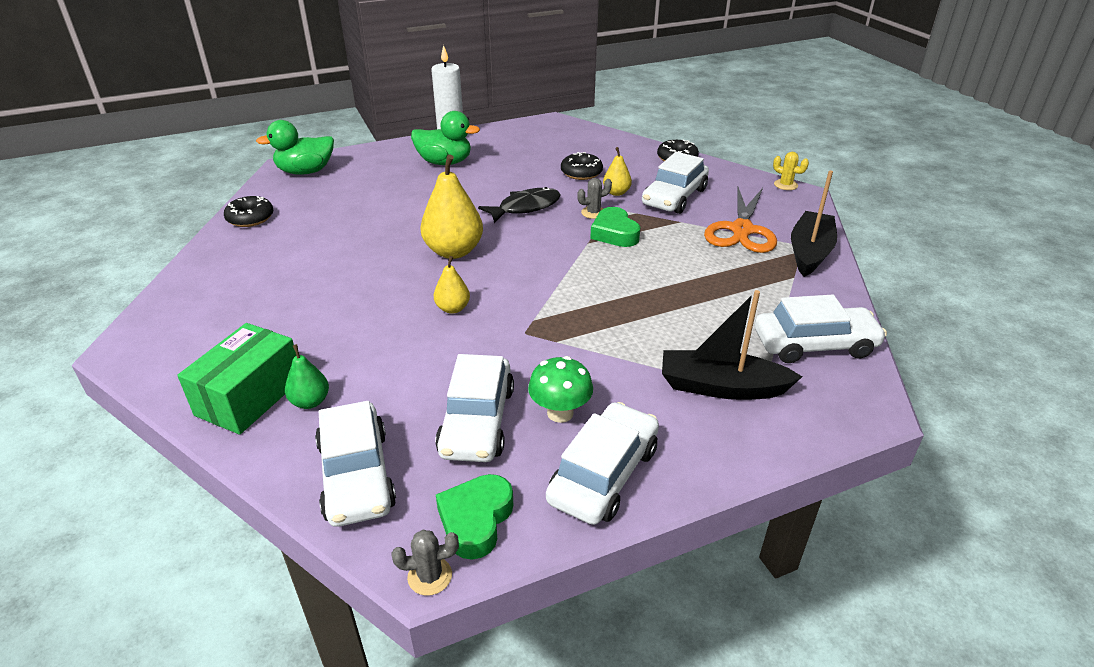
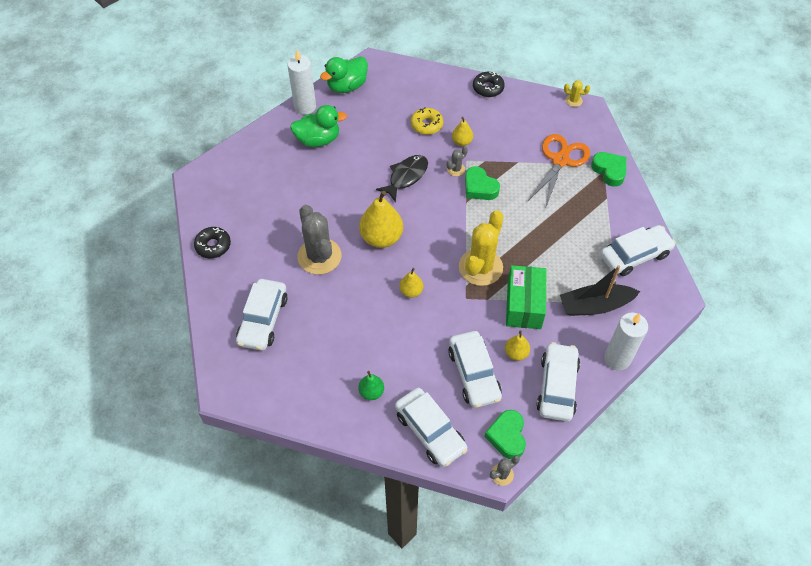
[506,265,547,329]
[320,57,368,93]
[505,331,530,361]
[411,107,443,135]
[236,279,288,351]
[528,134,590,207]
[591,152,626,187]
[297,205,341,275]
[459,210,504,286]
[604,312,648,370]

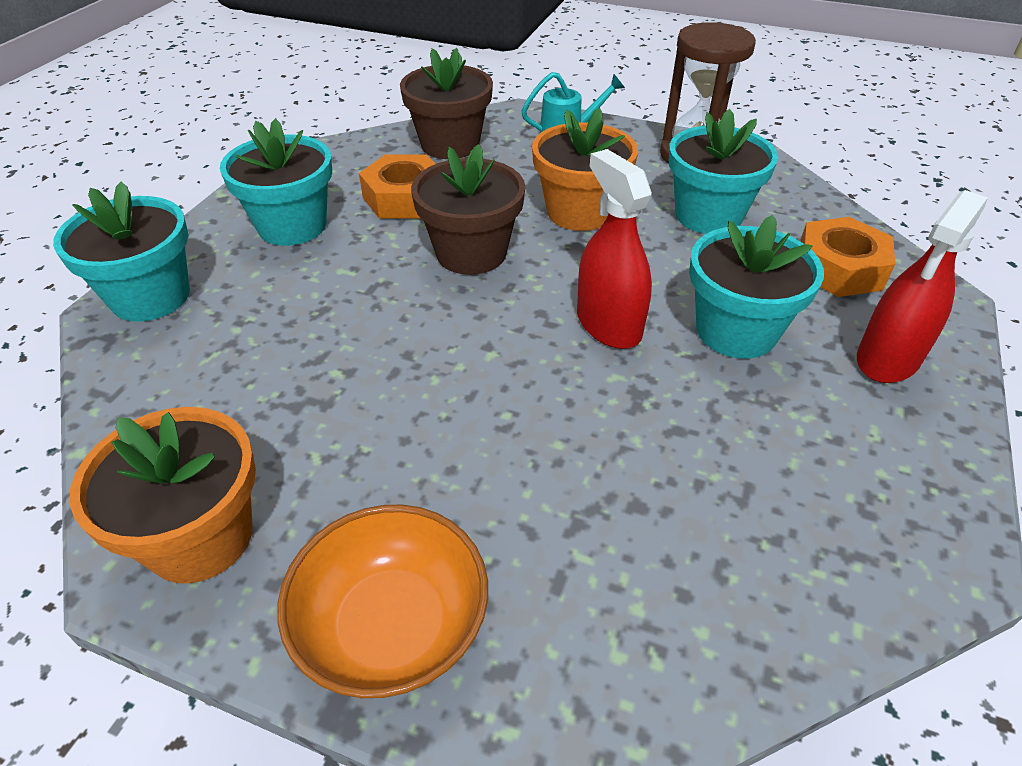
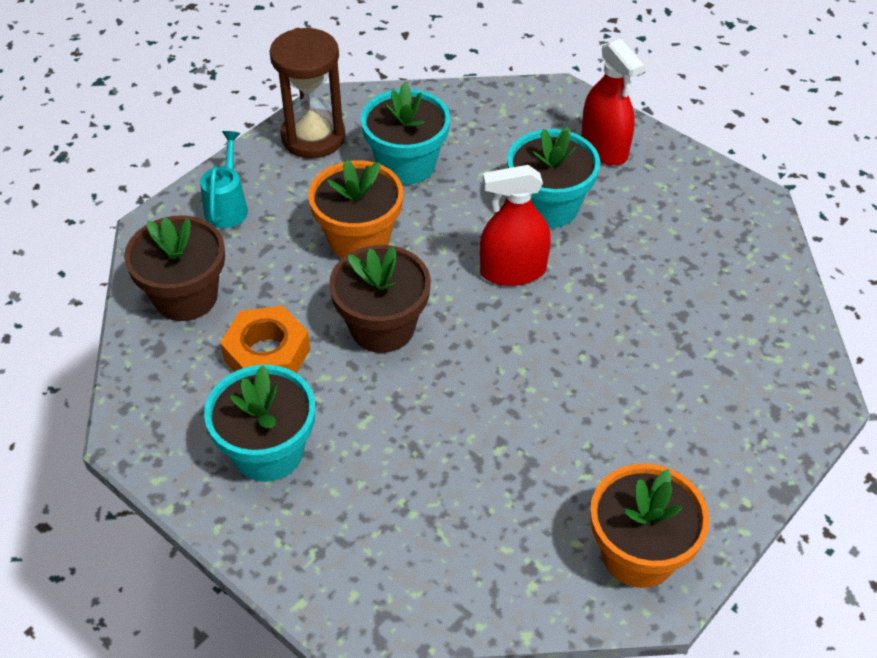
[53,182,190,322] (first image)
[277,505,488,698] (first image)
[800,217,895,297] (first image)

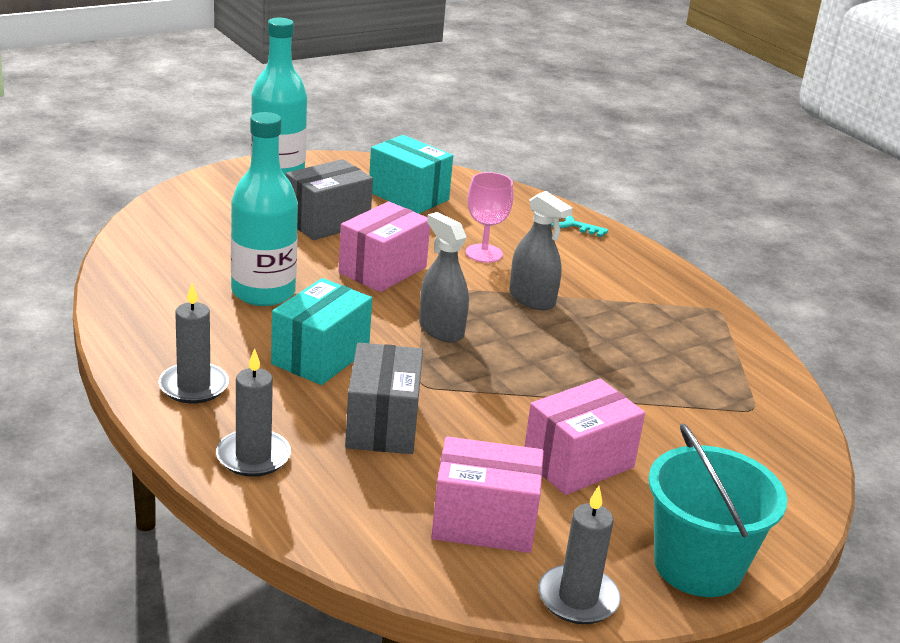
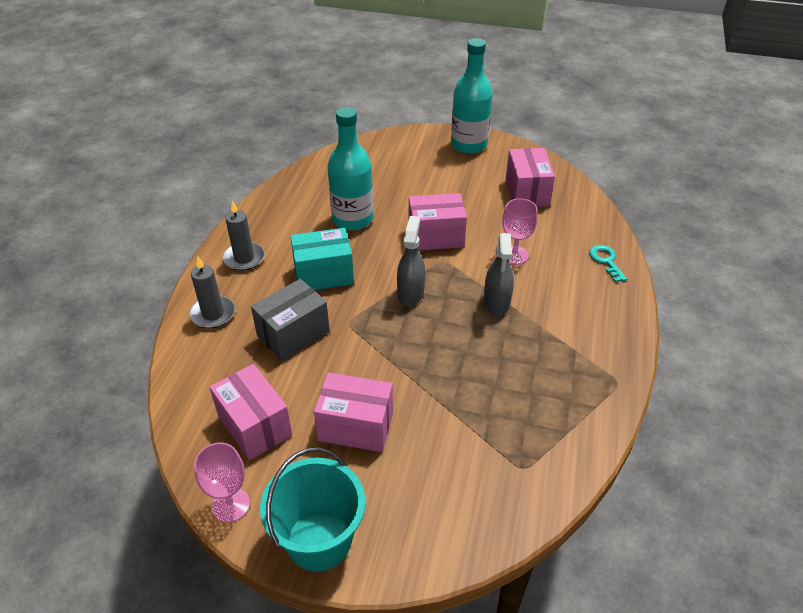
[285,159,373,240] (first image)
[506,148,555,207]
[194,443,250,522]

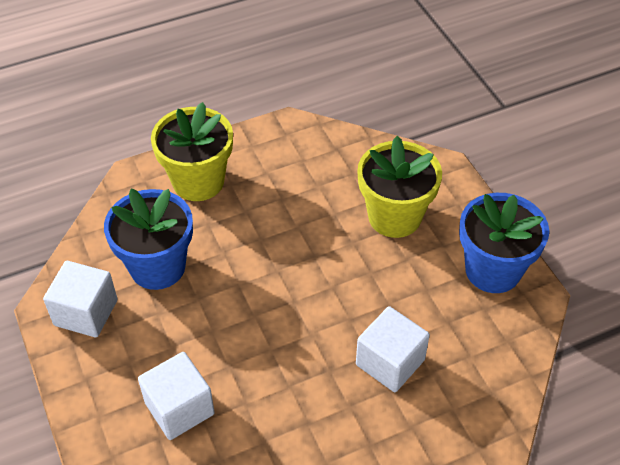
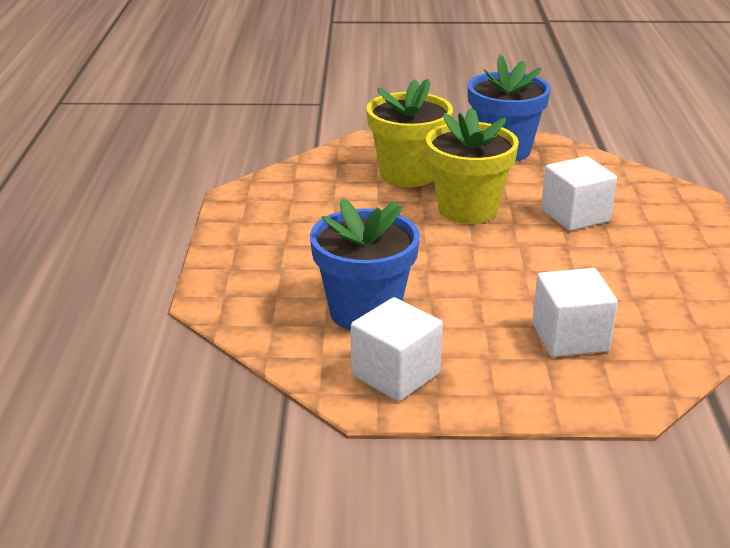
[426,108,519,224]

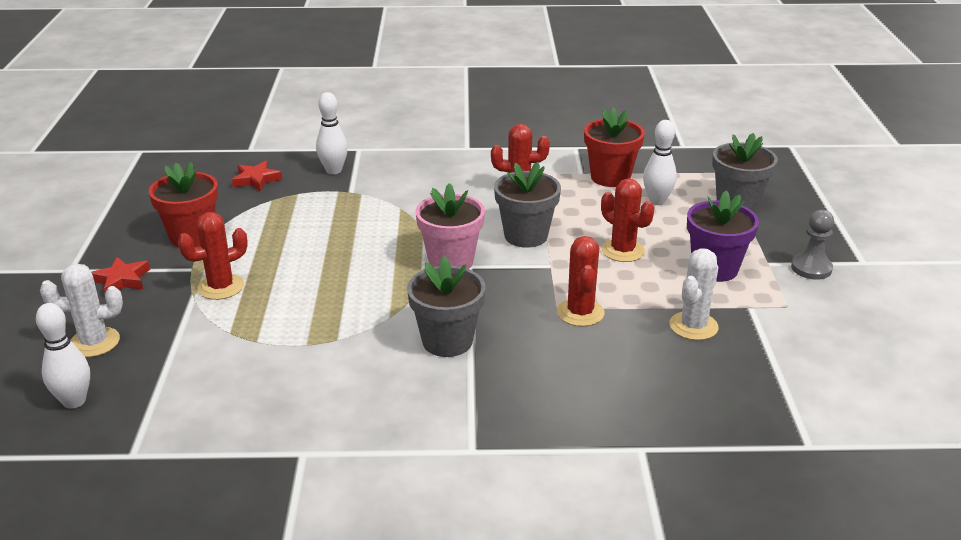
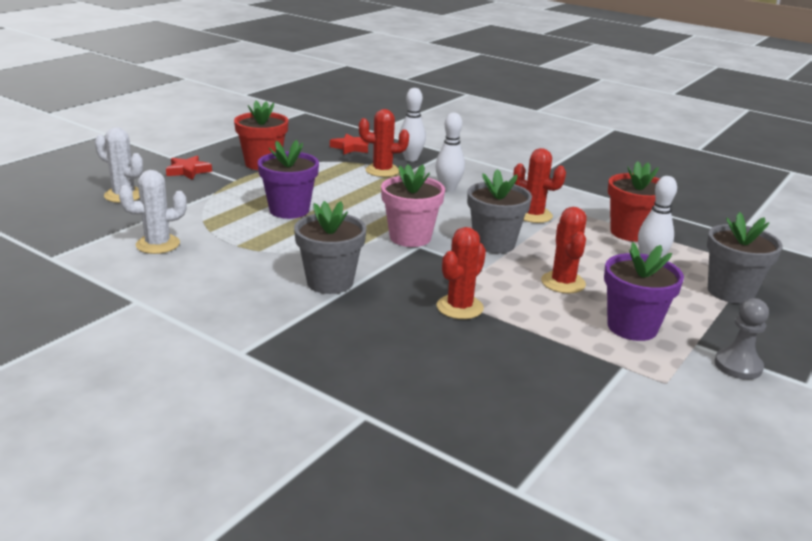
[435,113,465,192]
[359,109,409,177]
[119,170,187,254]
[258,140,319,219]

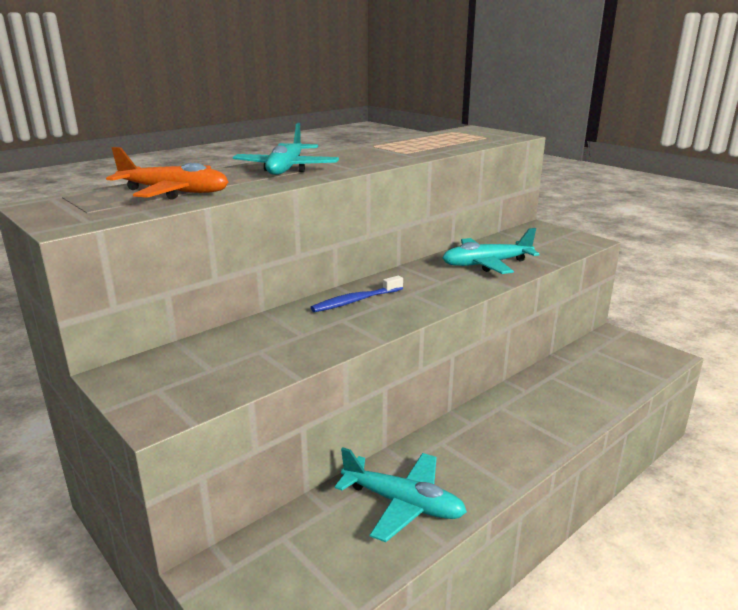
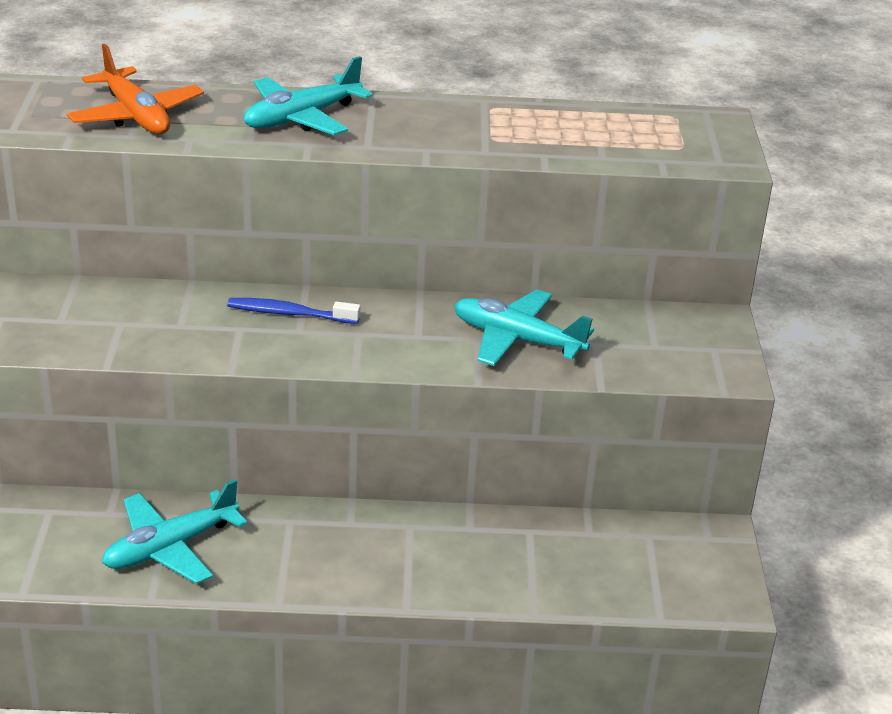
[102,479,247,584]

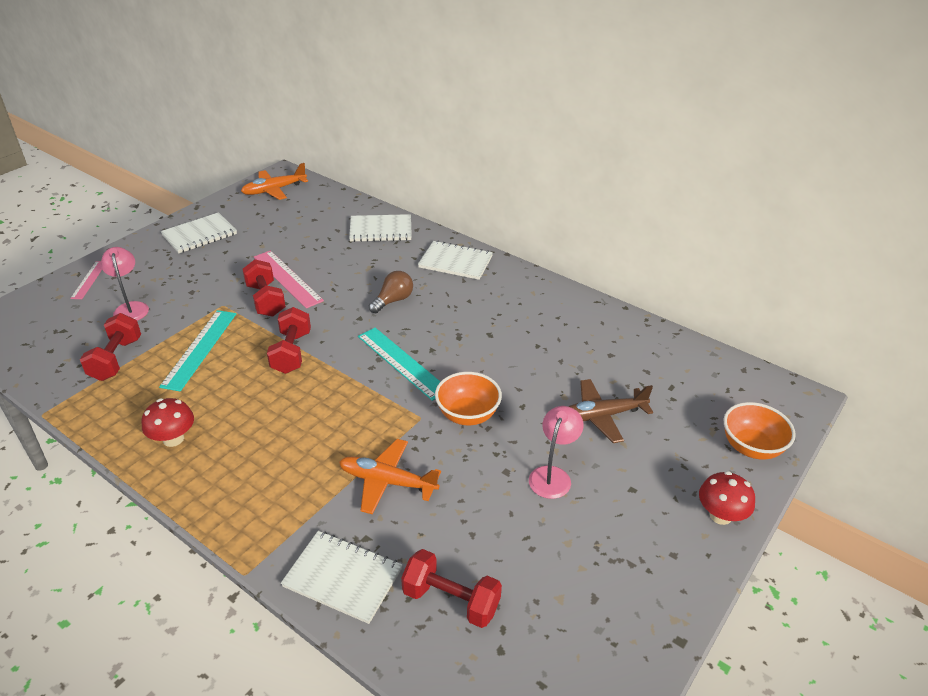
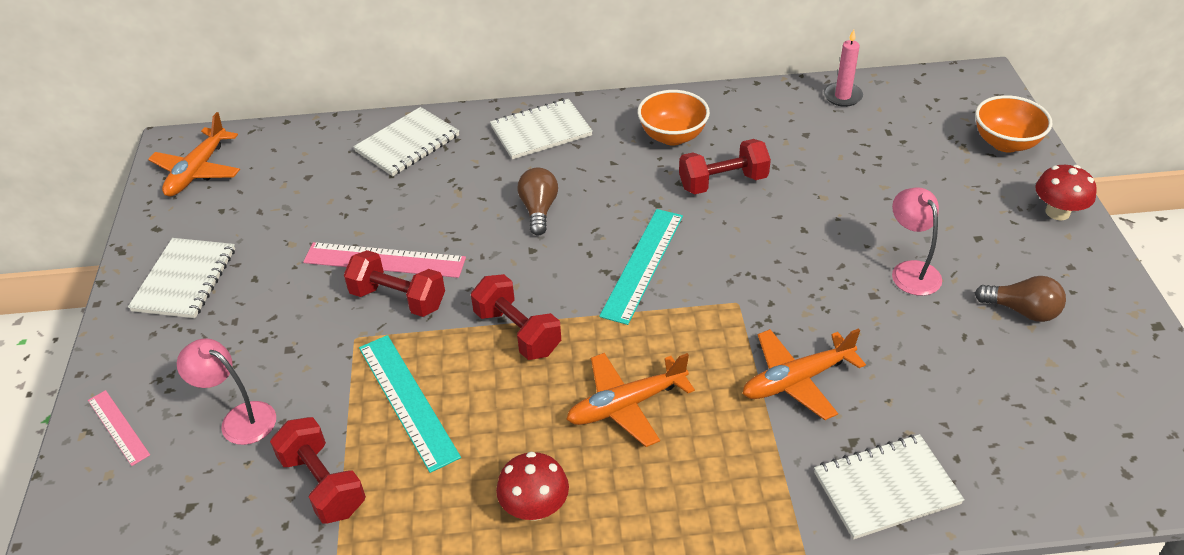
[599,209,683,325]
[679,139,771,194]
[637,90,710,145]
[568,379,653,443] (first image)
[566,353,695,447]
[824,30,863,107]
[975,276,1066,322]

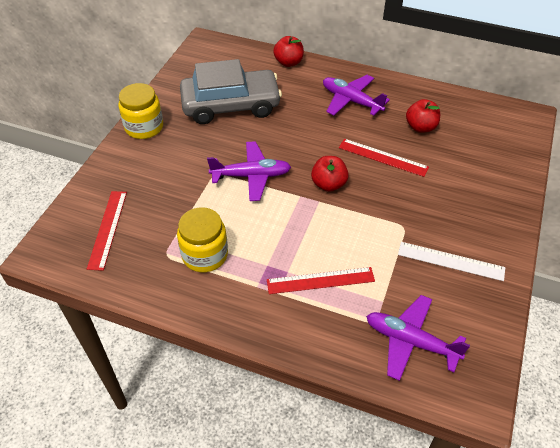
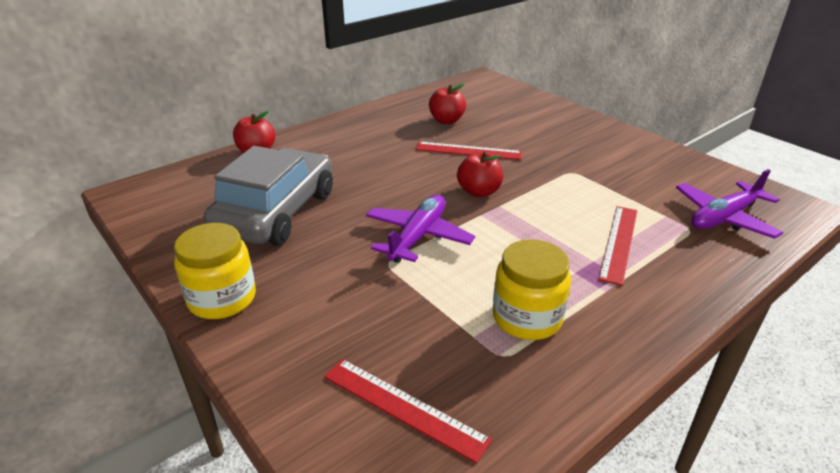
[323,75,390,116] (first image)
[415,142,522,160]
[398,242,505,281] (first image)

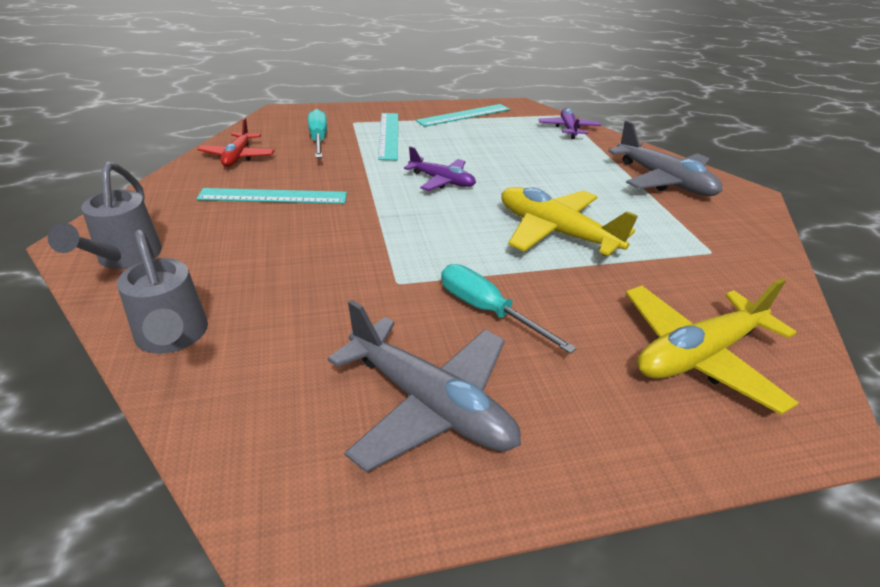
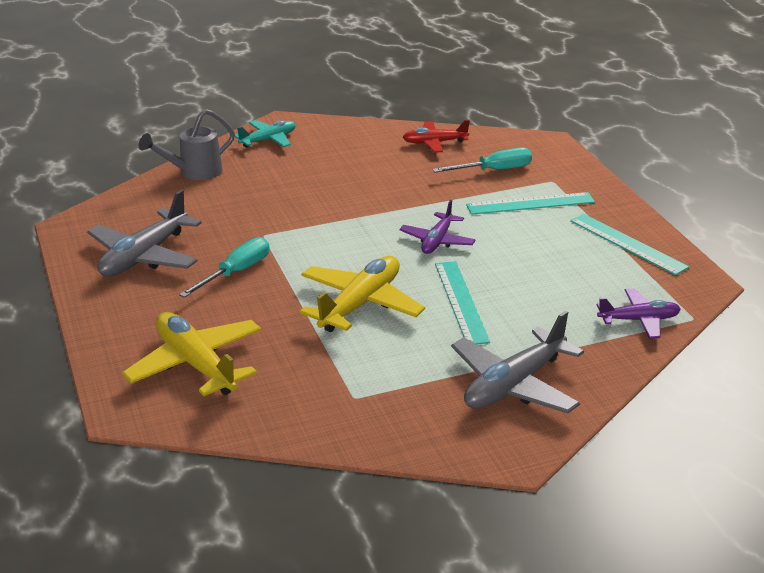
[234,120,296,148]
[435,261,490,344]

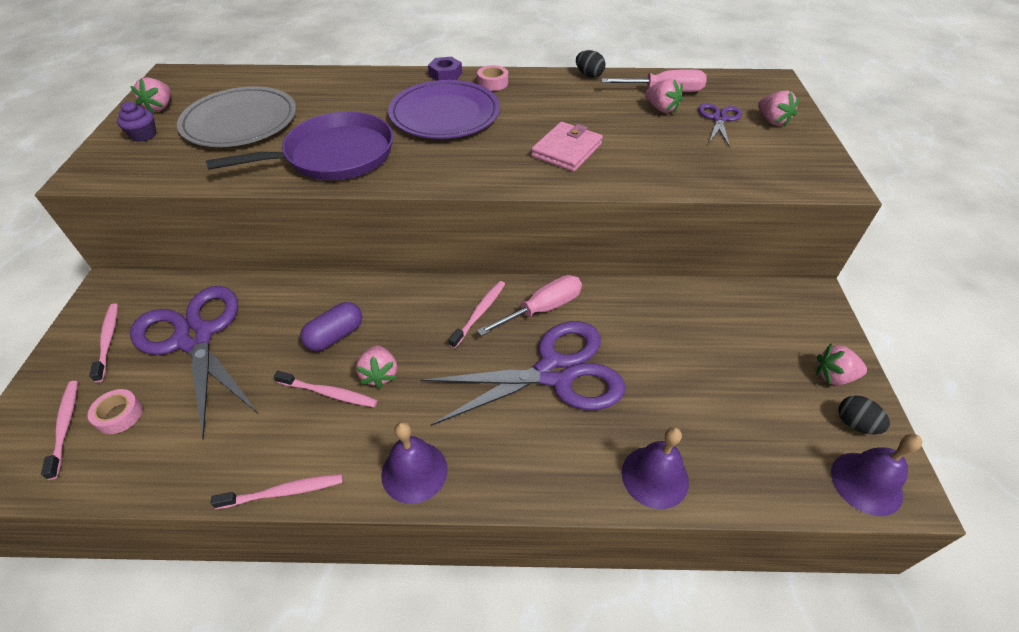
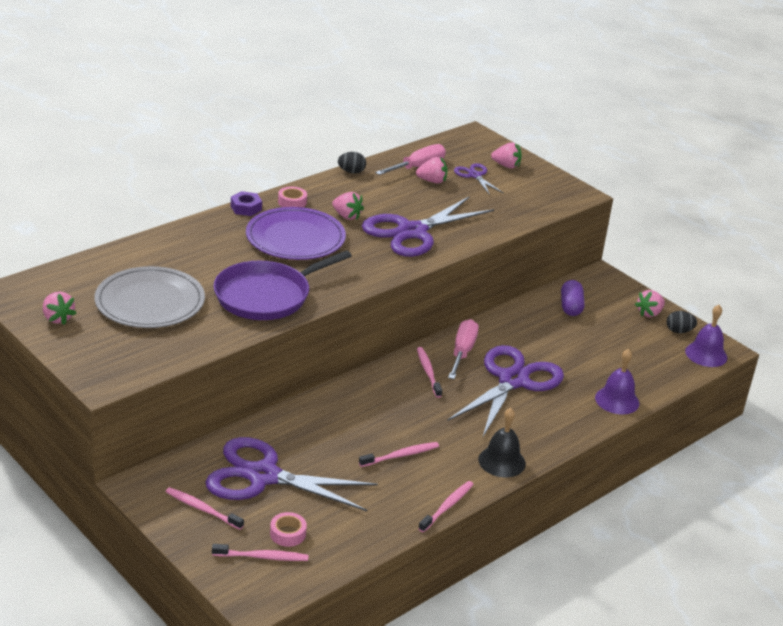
[212,544,309,561]
[117,102,156,142] (first image)
[213,250,352,320]
[561,280,585,316]
[332,192,364,220]
[478,408,526,477]
[362,196,494,257]

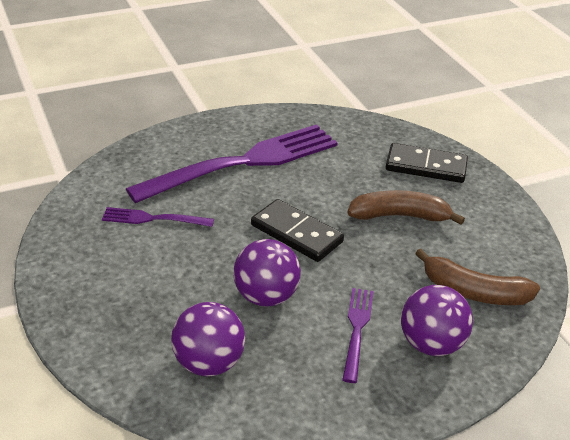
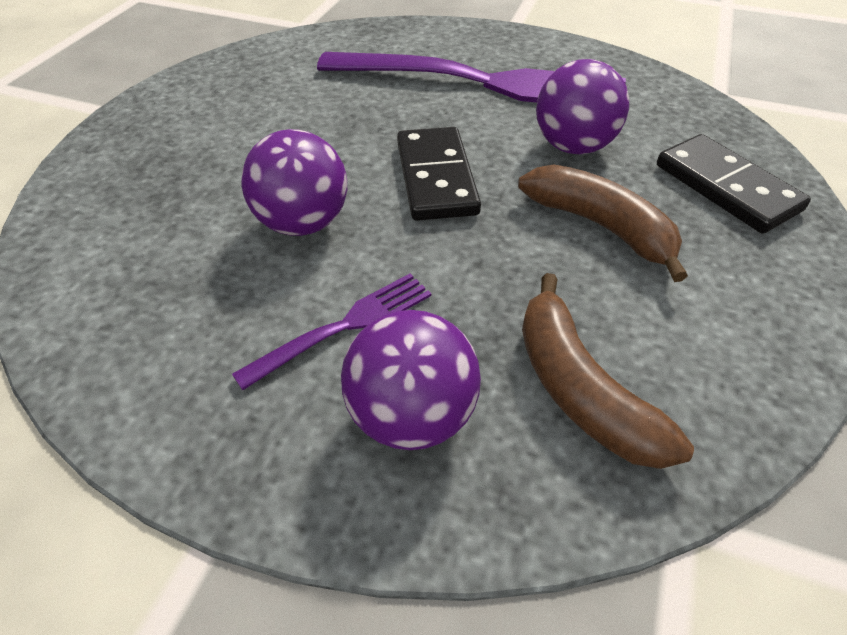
[102,207,214,227] (first image)
[536,59,629,154]

